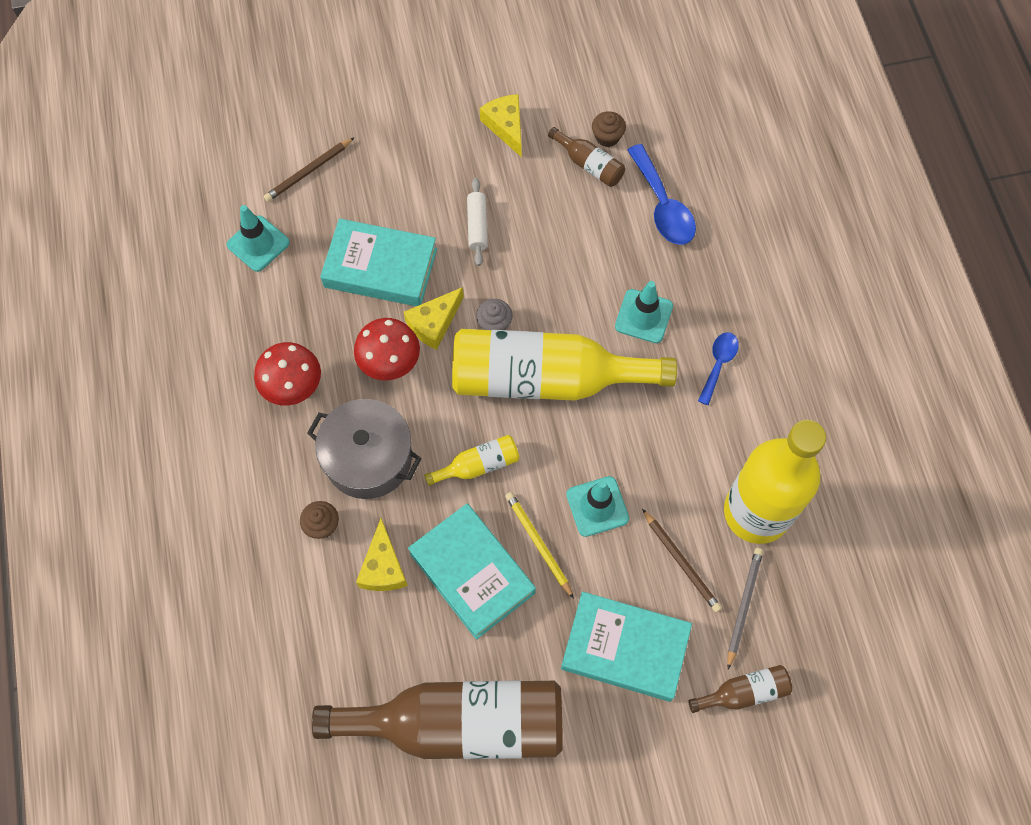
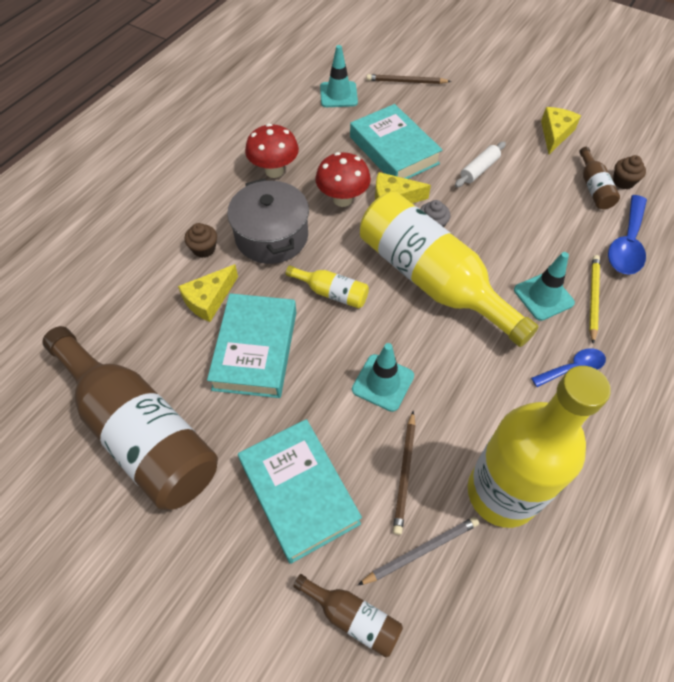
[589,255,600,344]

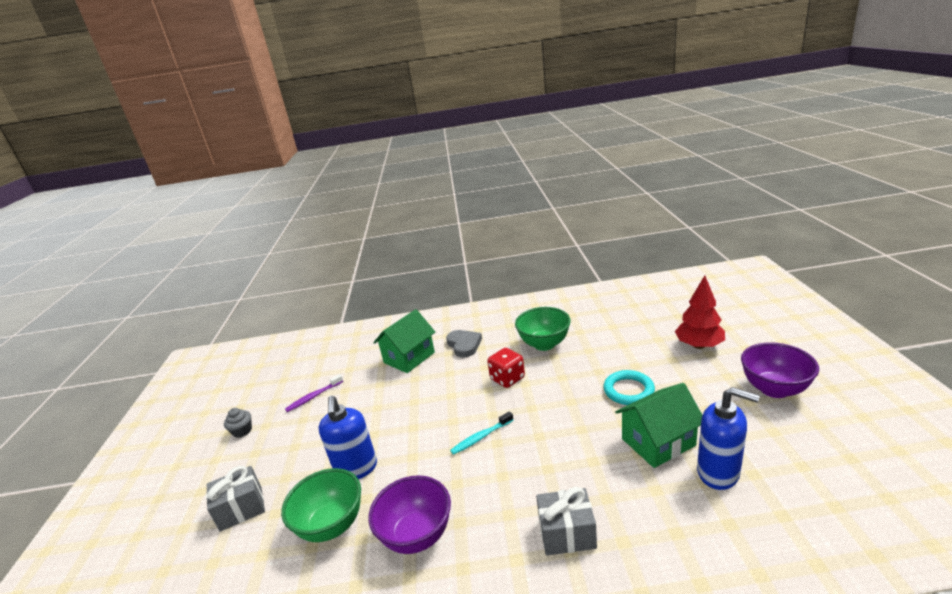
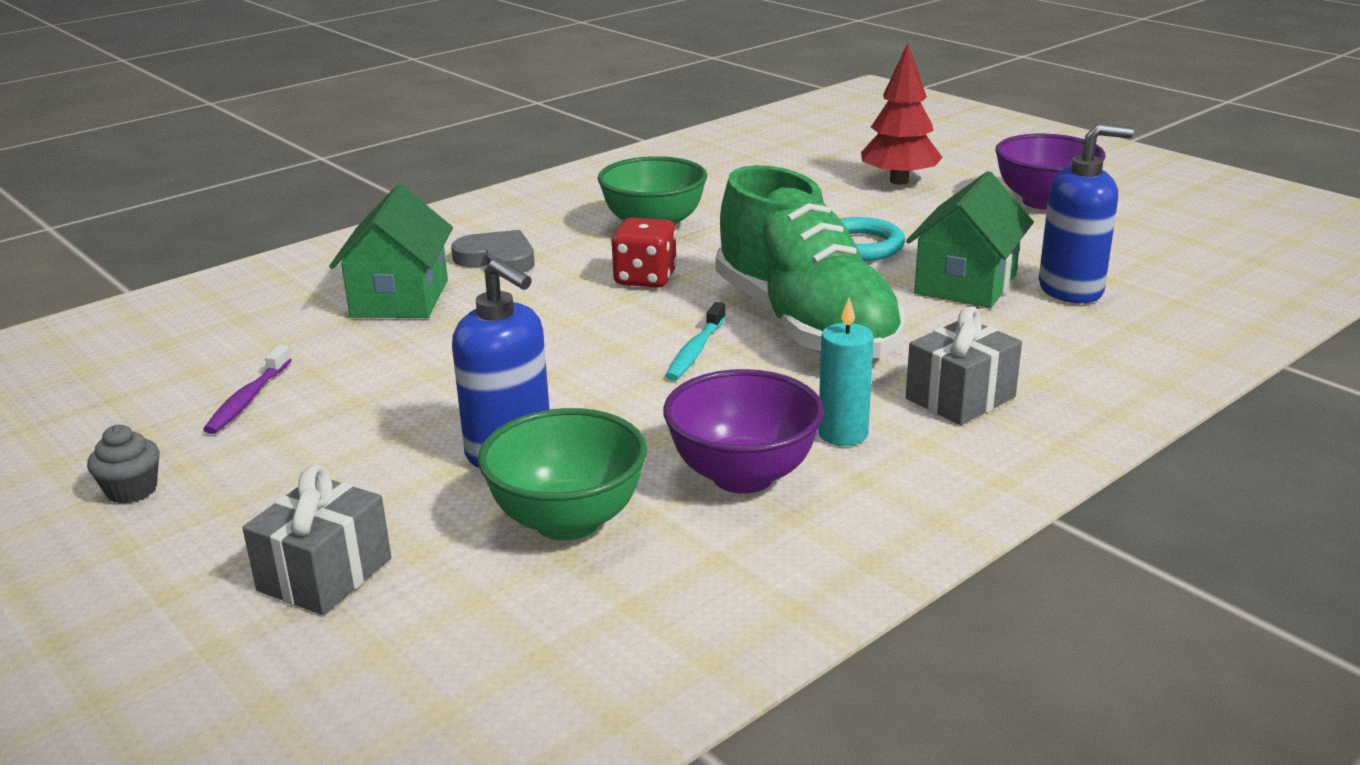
[715,165,905,358]
[818,297,874,446]

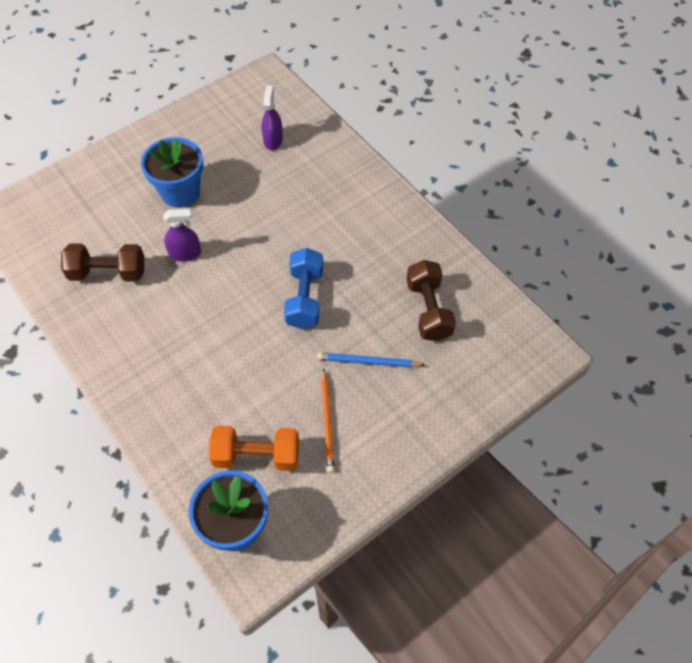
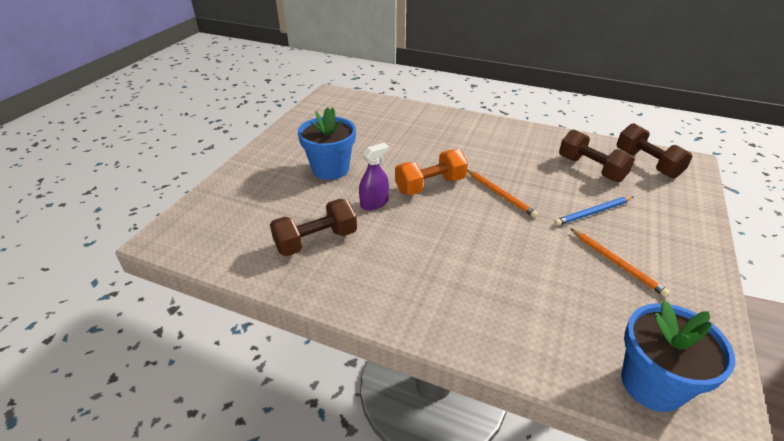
[395,149,468,195]
[262,85,283,150] (first image)
[467,170,538,218]
[616,123,693,178]

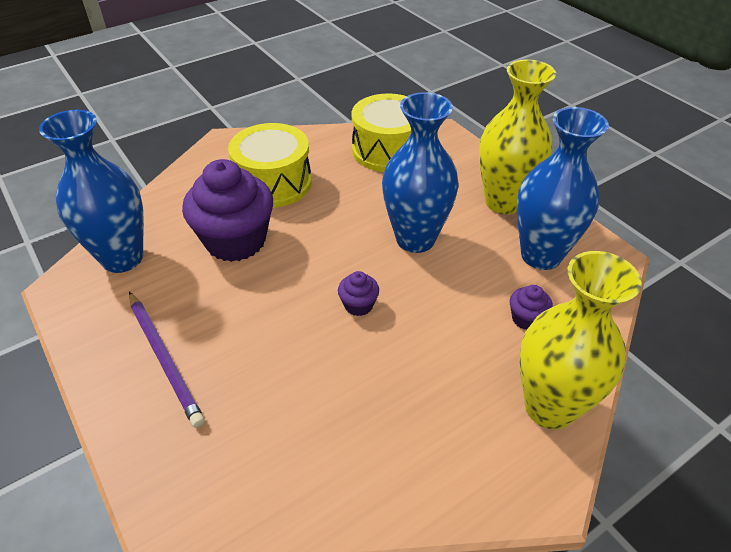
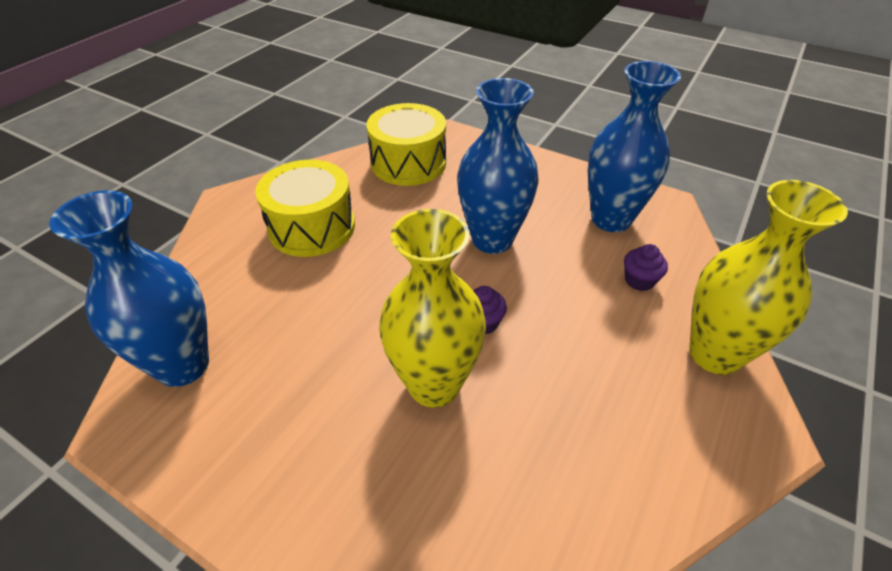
[129,292,205,428] (first image)
[182,159,273,262] (first image)
[379,209,486,408]

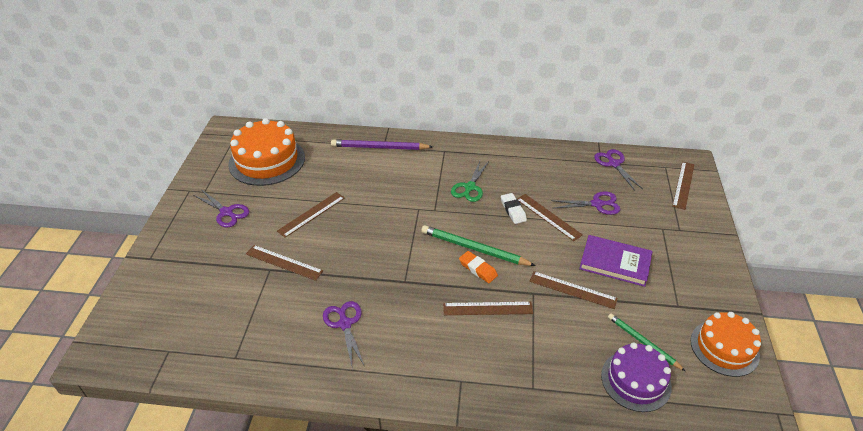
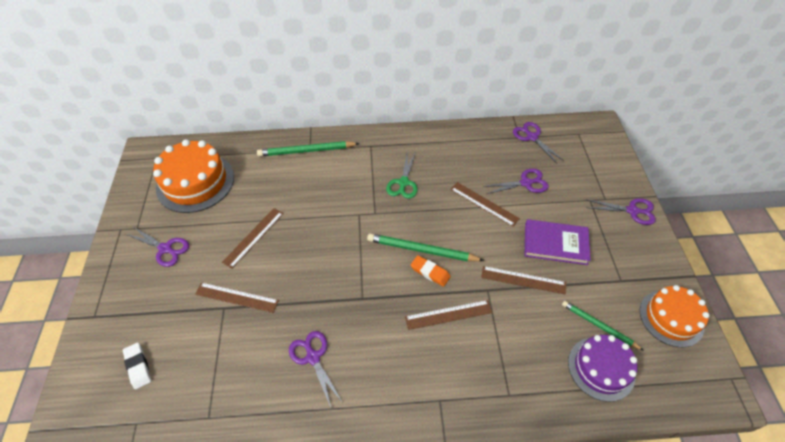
[257,141,360,157]
[123,343,151,389]
[672,162,695,210] (first image)
[586,198,656,225]

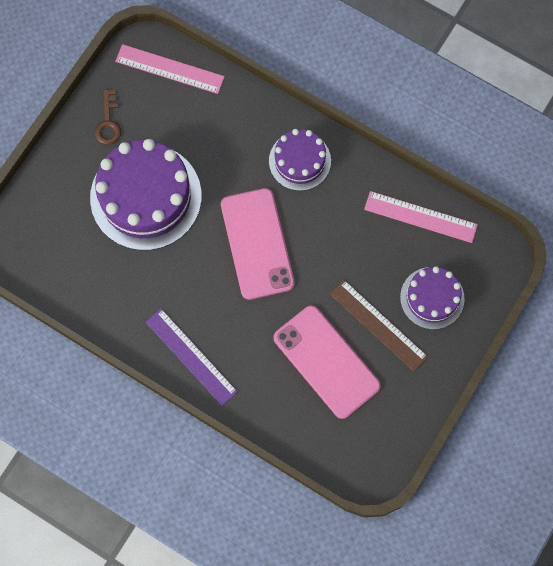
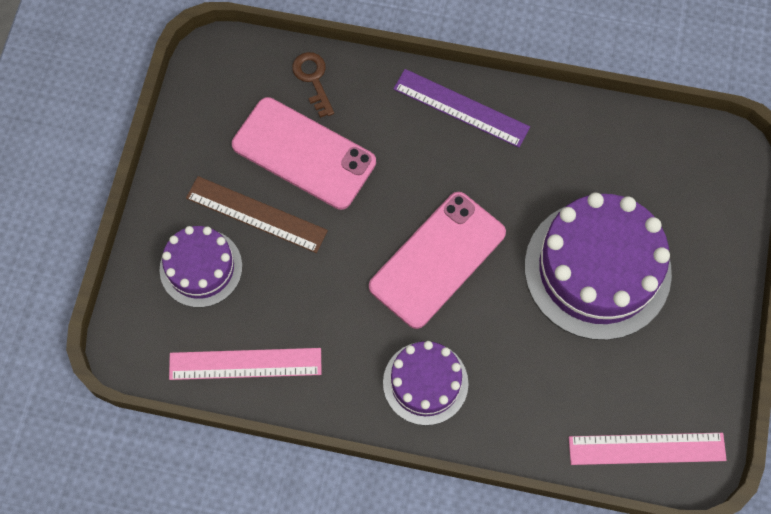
[292,52,334,118]
[369,192,506,329]

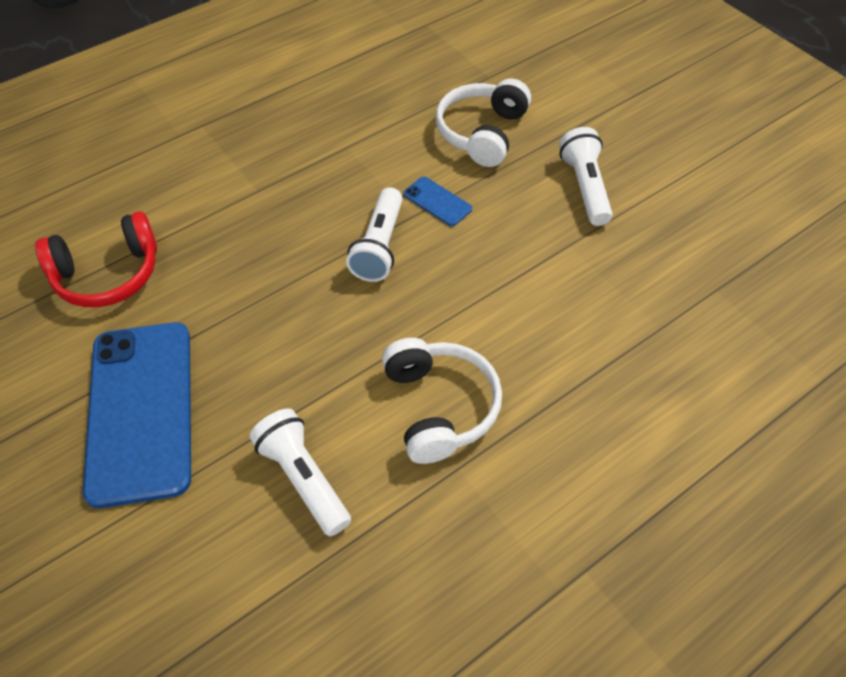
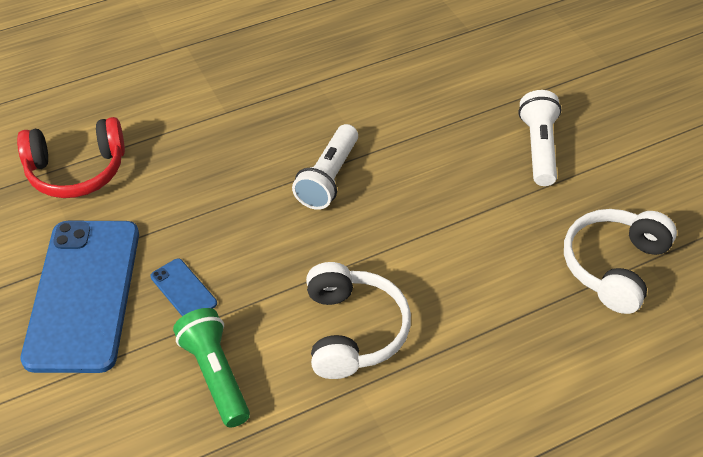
[173,308,250,427]
[150,258,217,316]
[564,209,677,314]

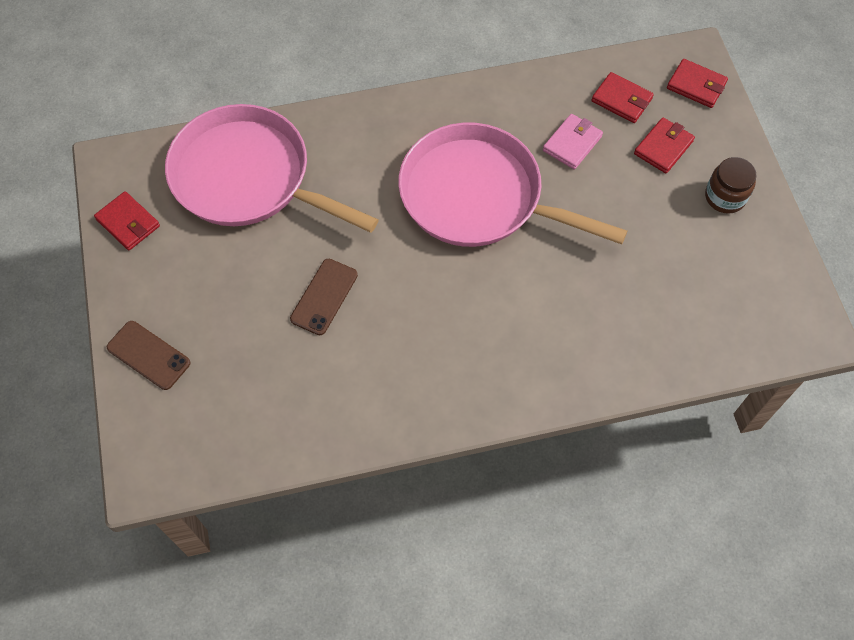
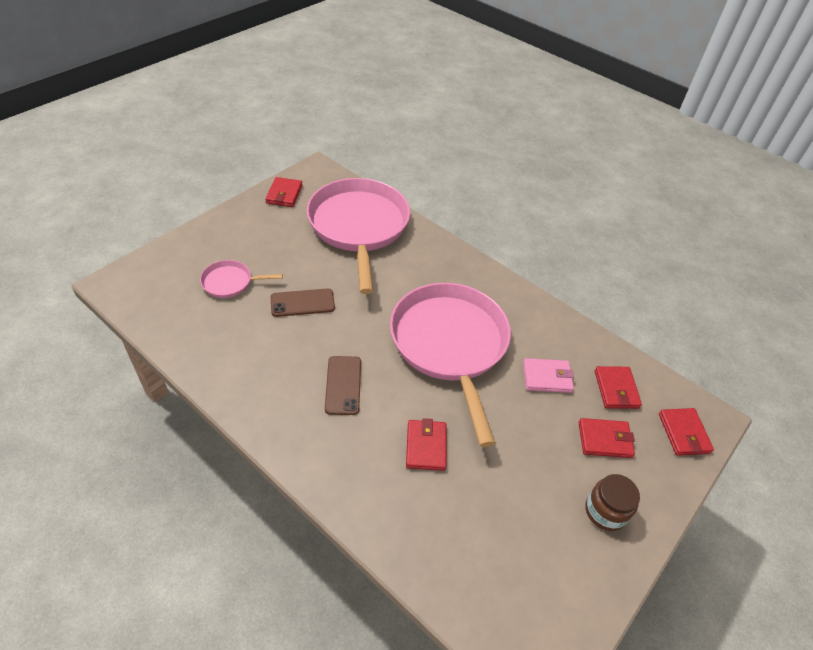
[325,356,361,415]
[200,260,283,298]
[406,418,446,471]

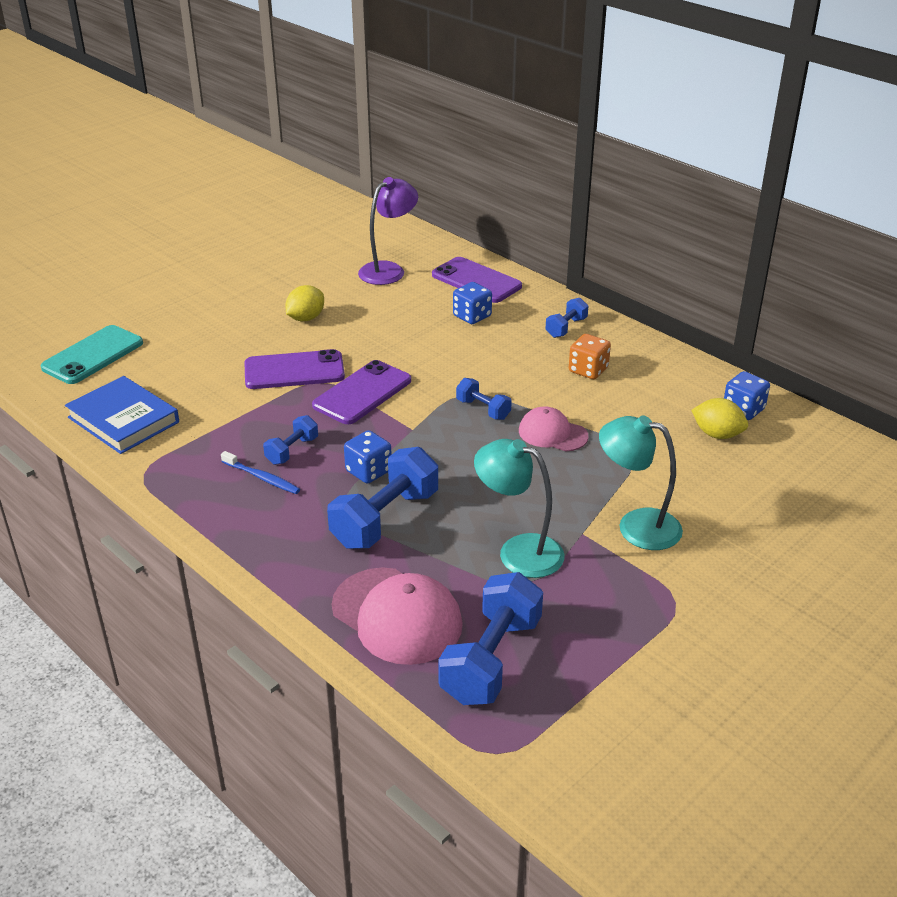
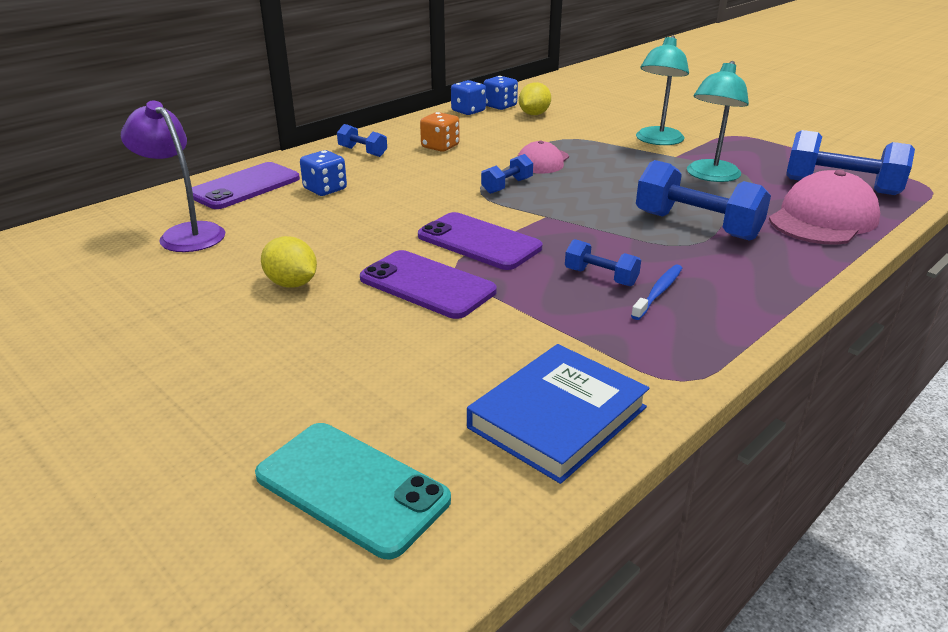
[360,250,497,319]
[451,80,486,115]

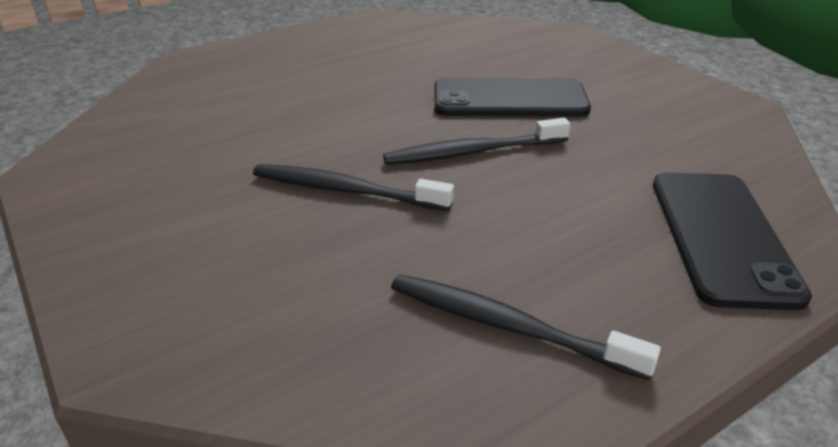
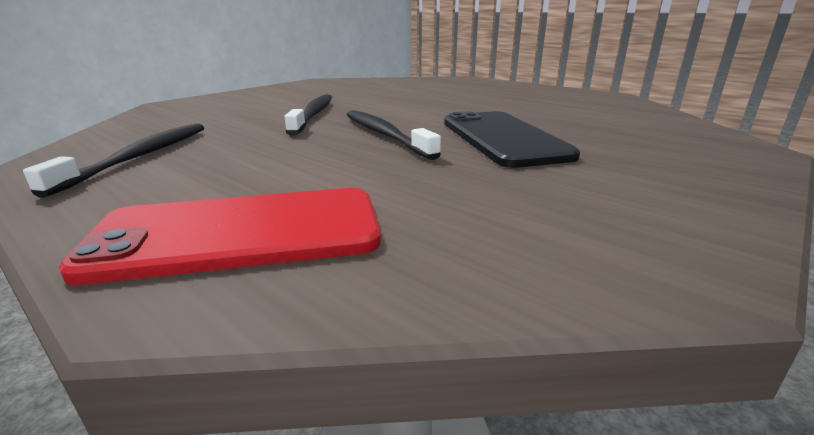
[59,188,381,285]

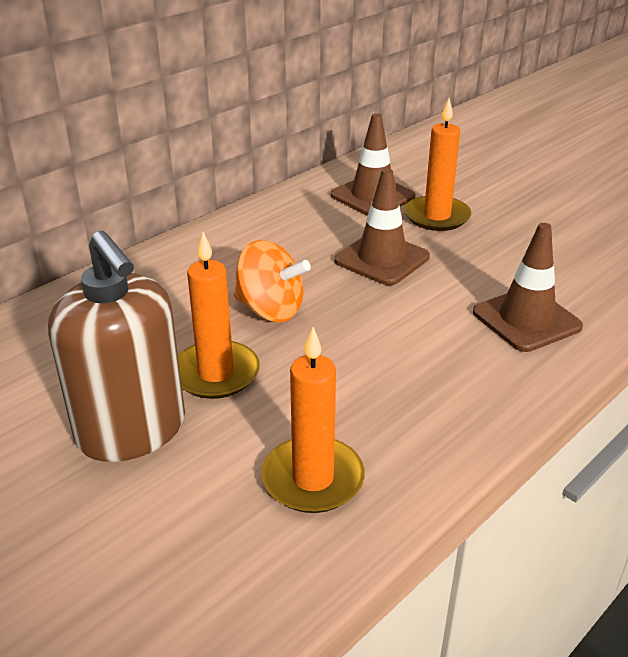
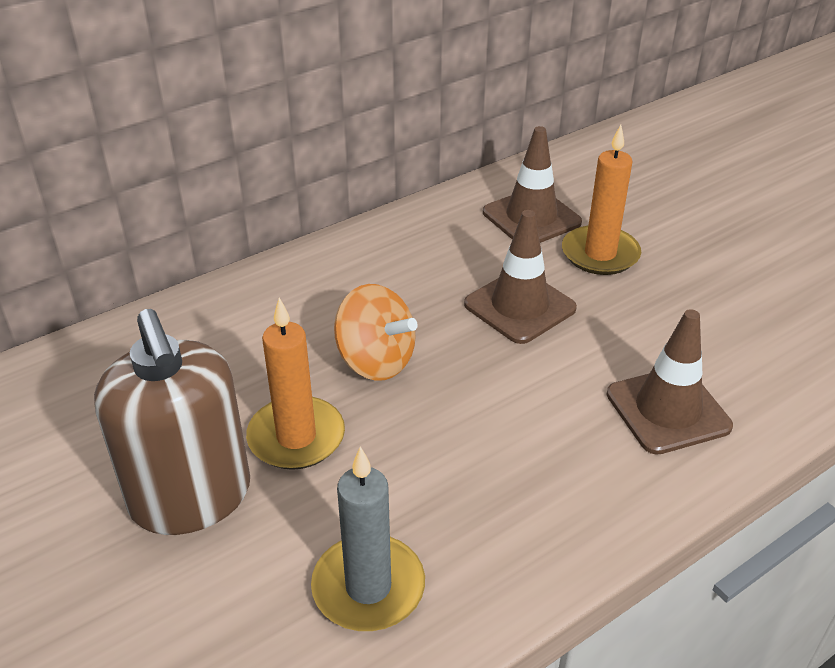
[311,446,425,631]

